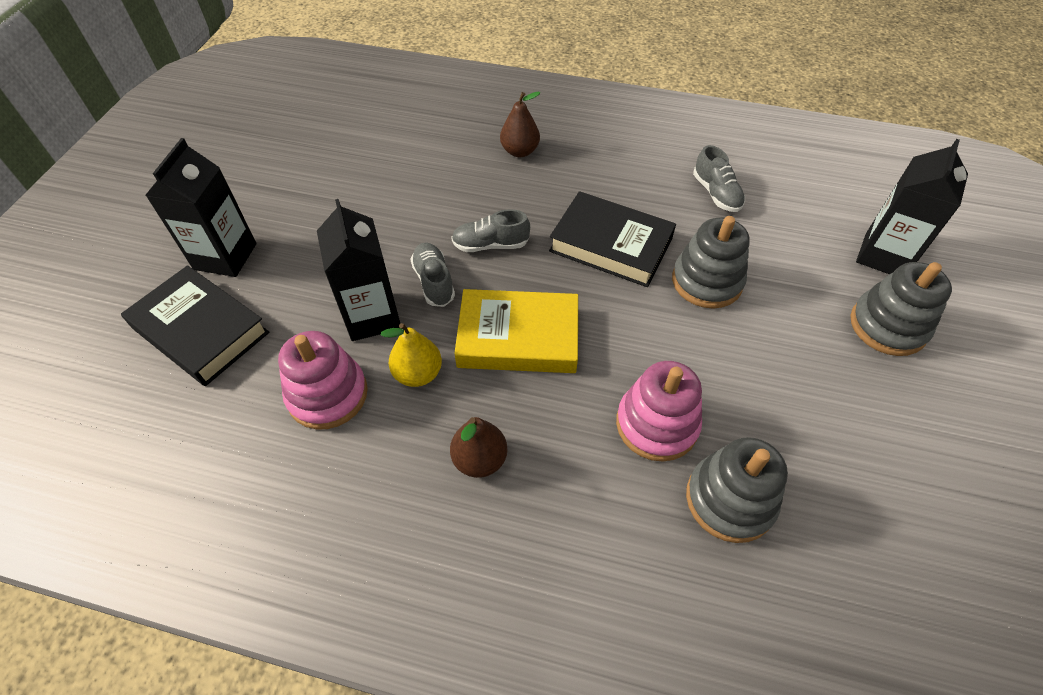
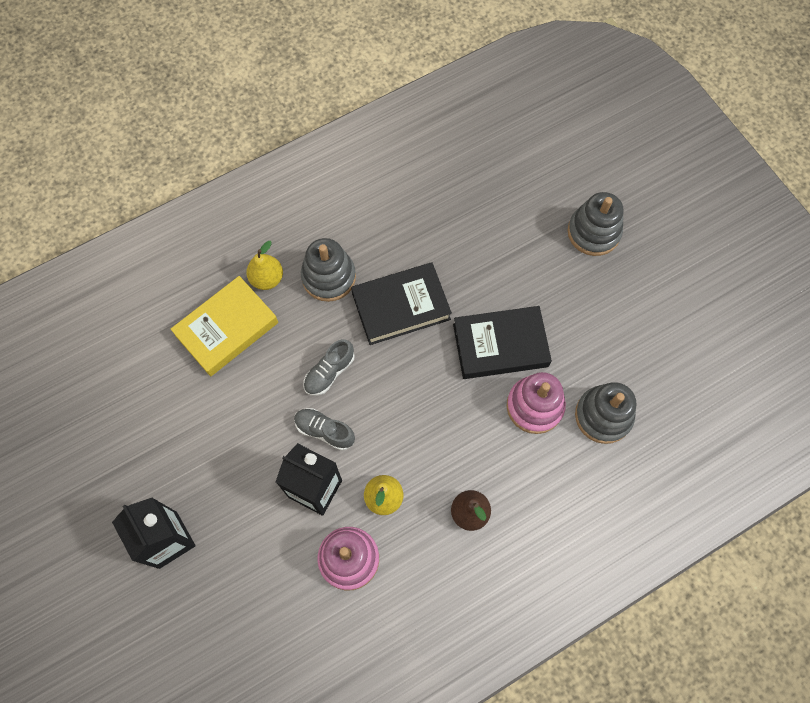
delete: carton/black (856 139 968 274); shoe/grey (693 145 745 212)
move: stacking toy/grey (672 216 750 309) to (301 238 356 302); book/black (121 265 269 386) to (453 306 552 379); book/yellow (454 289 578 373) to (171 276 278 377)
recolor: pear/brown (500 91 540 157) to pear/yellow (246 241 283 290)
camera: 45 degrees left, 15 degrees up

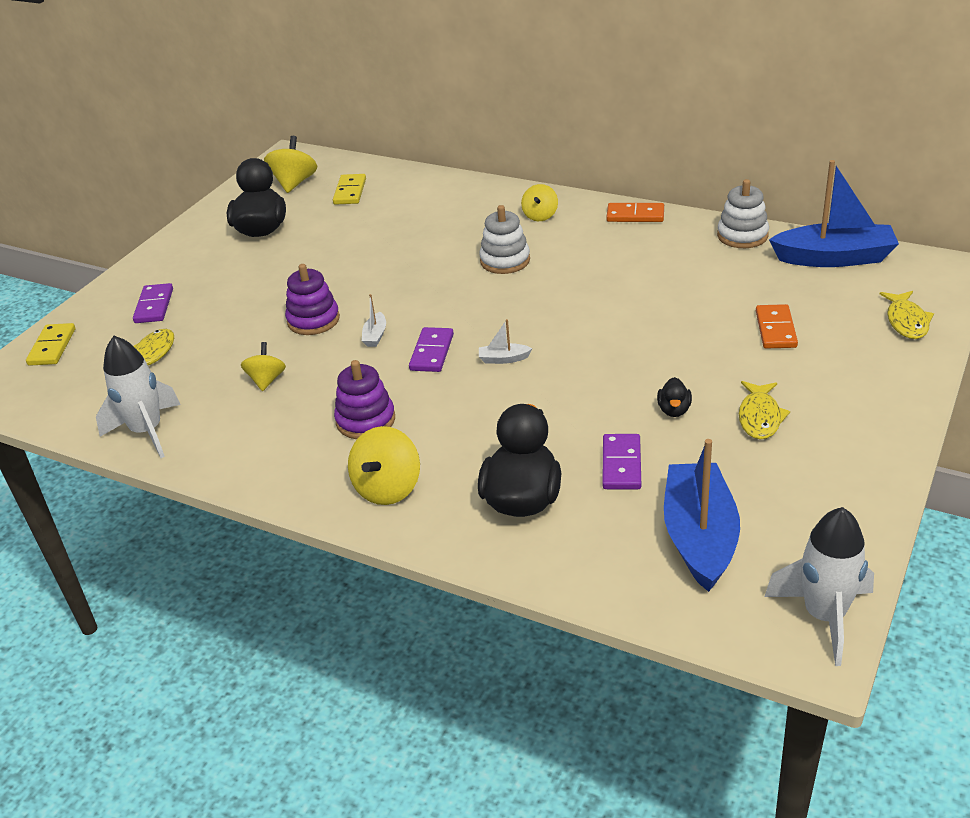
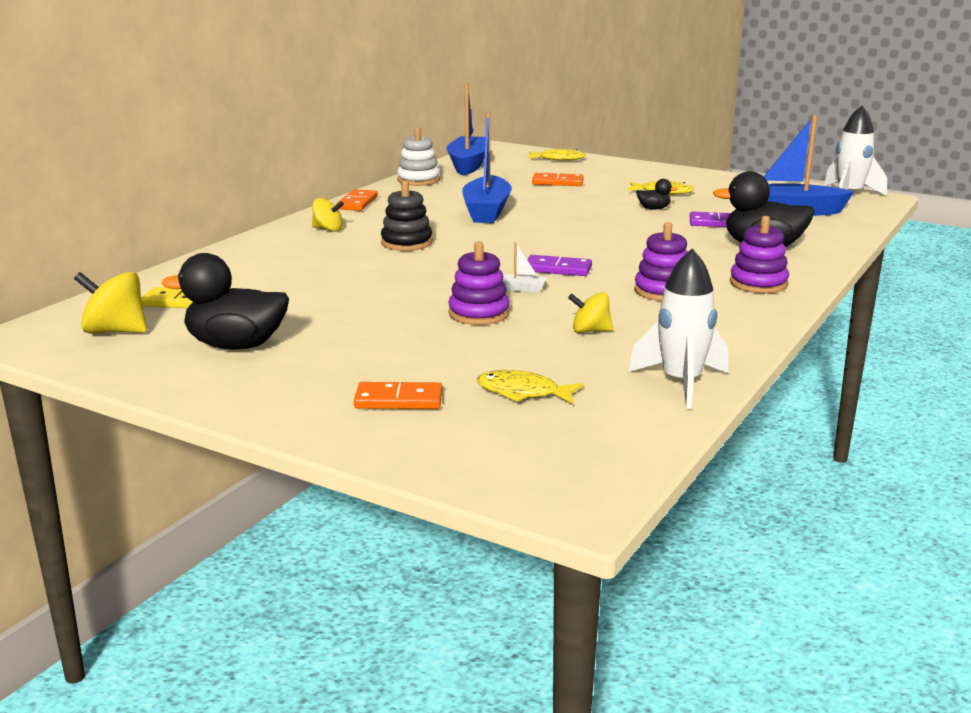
delete: boat/white (479 319 532 364); domino/yellow (26 323 75 366)
insert: boat/blue (462 112 512 223)
replace: spinning top/yellow (348 426 420 505) to stacking toy/purple (730 216 789 293)
recolor: stacking toy/white (479 205 530 274) to stacking toy/black (381 181 432 251); domino/purple (133 283 173 323) to domino/orange (354 382 443 409)
camera: 90 degrees left, 15 degrees down

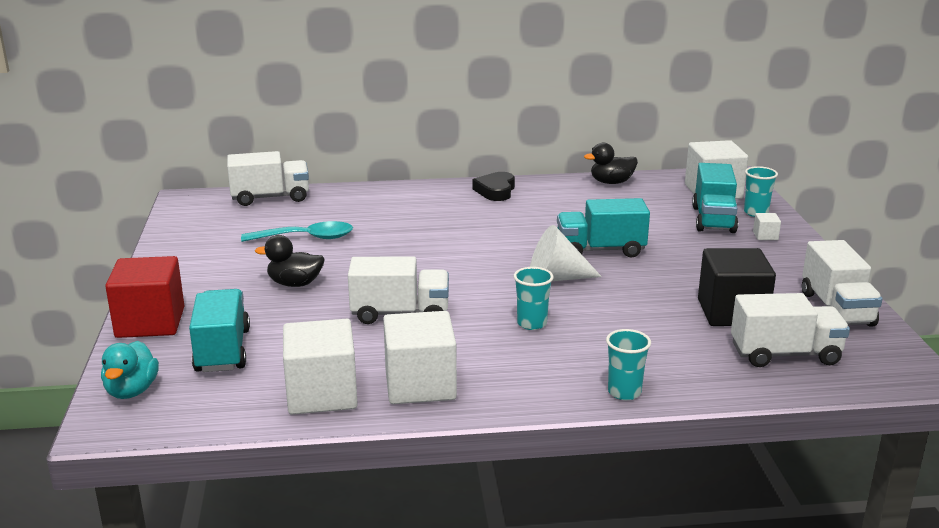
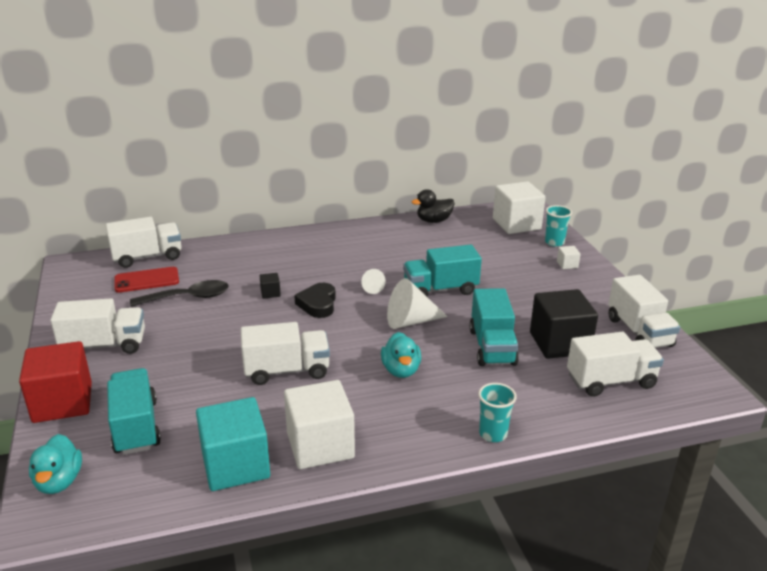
delete: duck/black (255 235 325 287)
insert: phone/red (114 267 179 293); cone/white (361 269 386 294); cube/black (260 273 281 299); truck/white (50 298 145 354)
move: truck/turquoise (692 163 738 233) to (469 288 519 366); heart/black (473 172 515 201) to (294 283 336 318)
replace: cup/turquoise (514 267 554 330) to duck/turquoise (381 332 421 378)
recolor: spoon/turquoise (241 221 353 242) to spoon/black (130 280 229 307); cube/white (283 319 358 415) to cube/turquoise (196 397 270 491)
camera: 10 degrees left, 5 degrees up

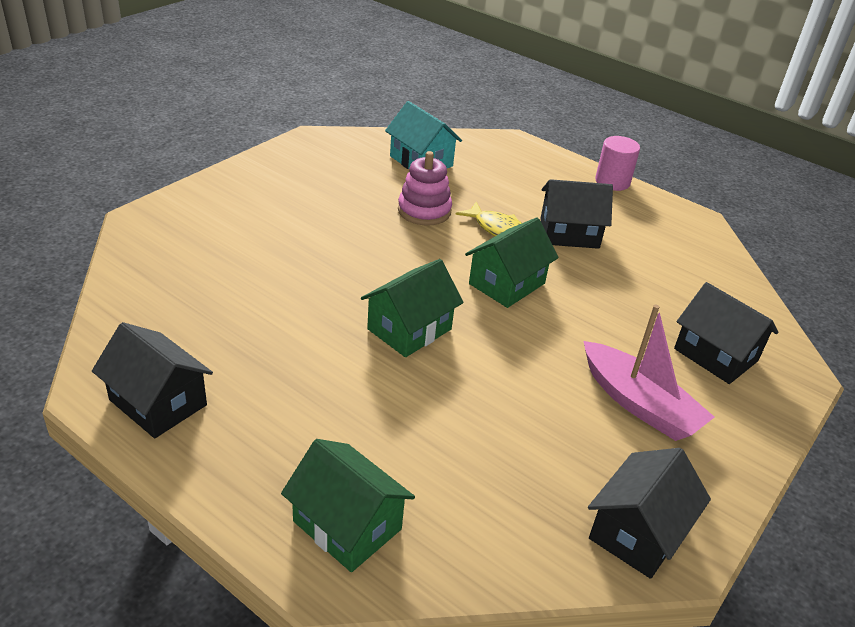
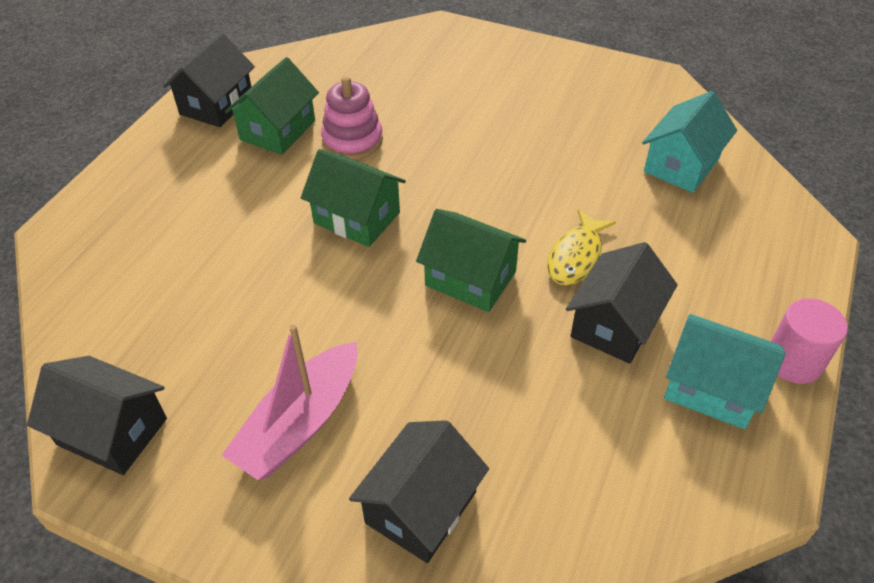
insert: house/turquoise (664 314 786 429)
move: stacking toy/pink (398 151 452 226) to (321 76 383 160); house/green (281 439 415 572) to (225 57 319 155)
rotate: house/black (540 179 613 249) = (566 242 678 364) 45 degrees clockwise
camera: 80 degrees right, 10 degrees up

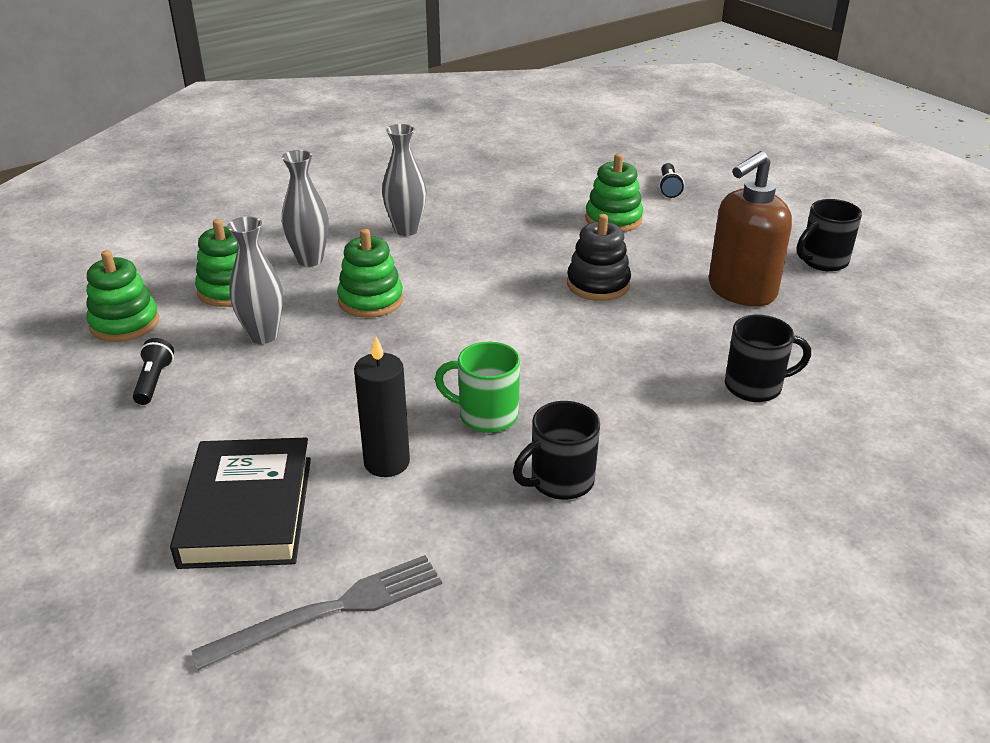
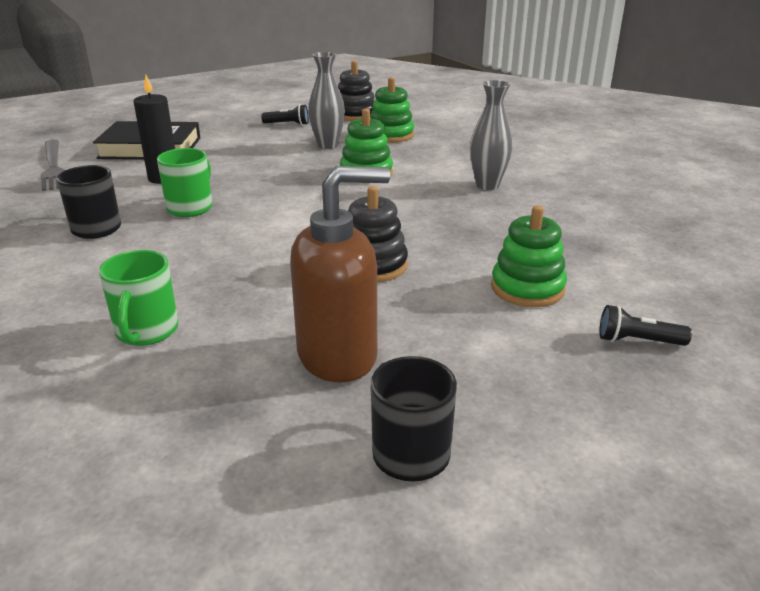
delete: vase/grey (282 150 329 267)
recolor: stacking toy/green (86 250 159 342) to stacking toy/black (338 61 375 121); mug/black (725 315 811 402) to mug/green (99 250 178 346)
rotate: soap dispenser/brown (709 151 792 306) = (290 166 390 383) 105 degrees clockwise
camera: 95 degrees right, 5 degrees down

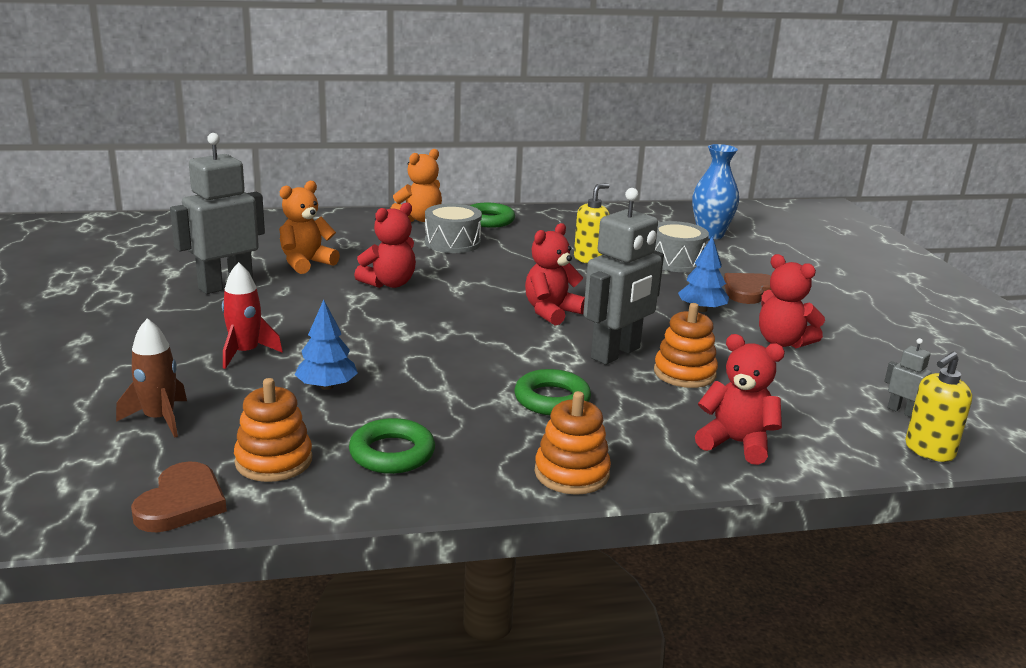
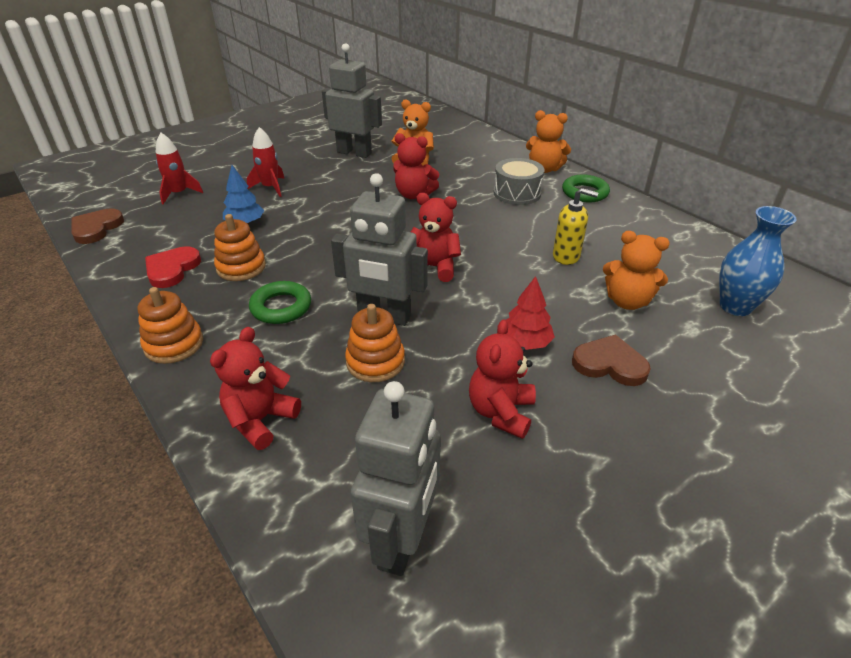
delete: soap dispenser/yellow (905 352 972 462)
move: stacking toy/orange (234 378 312 482) to (214 214 266 281)
replace: drum/grey (655 221 709 272) to teddy bear/orange (603 231 670 310); ring/green (349 418 435 474) to heart/red (145 246 201 288)
recolor: tree/blue (678 236 729 312) to tree/red (506 276 555 350); rocket/brown (116 318 187 438) to rocket/red (156 133 203 204)
rotate: teddy bear/red (695 334 785 465) = (210 327 301 450) 150 degrees counterclockwise; heart/brown (131 461 227 532) = (71 208 124 244) 120 degrees clockwise
resize: robot/grey (884 338 932 417) = (351 381 441 576) x2.29
camera: 65 degrees right, 15 degrees up

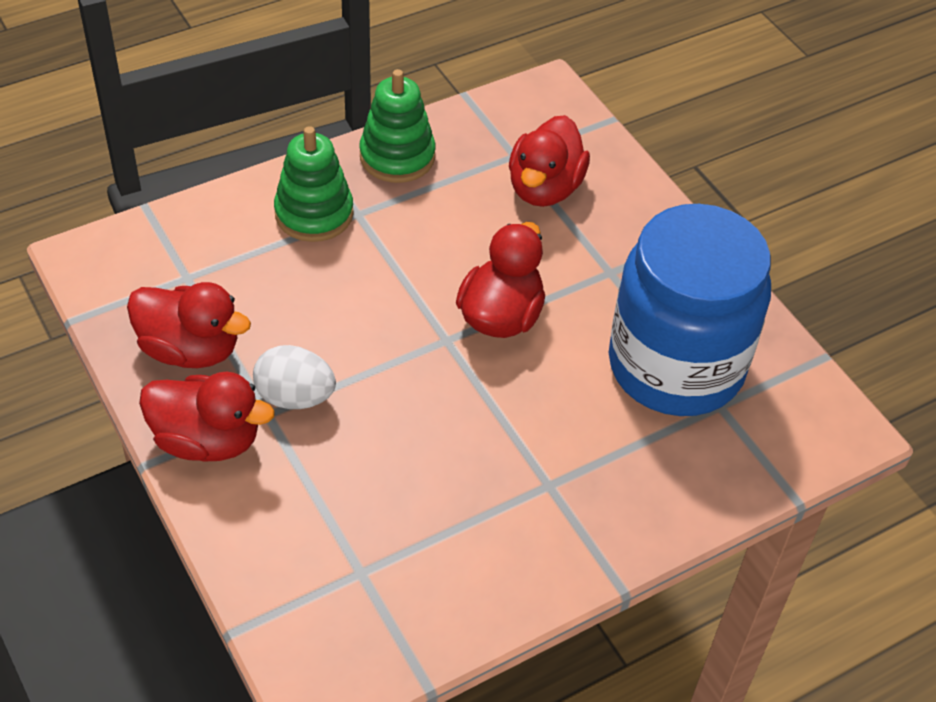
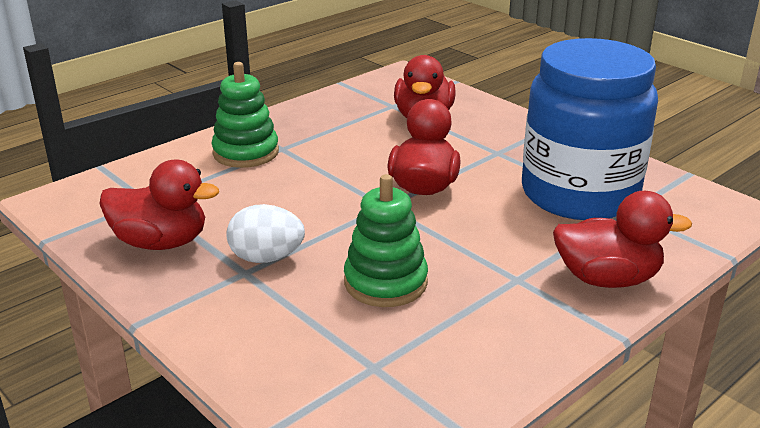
move: stacking toy/green (359 69 435 183) to (344 174 428 307); duck/red (139 372 275 461) to (553 191 692 288)
camera: 10 degrees left, 20 degrees down

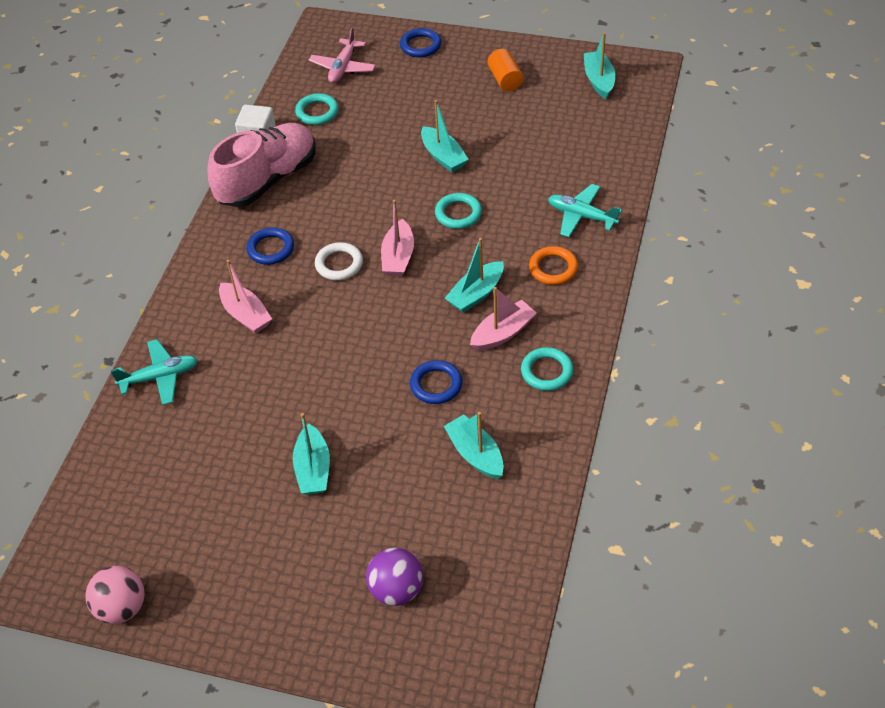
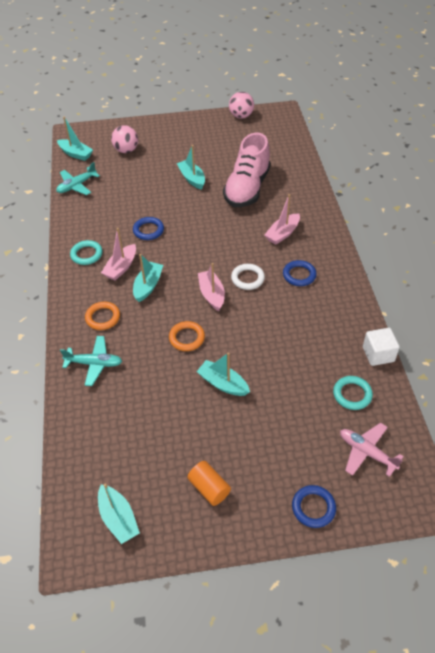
move: shoe/pink (207 123 316 207) to (223 133 271 207); plane/turquoise (110 339 198 405) to (56 162 100 195); boat/turquoise (444 412 504 479) to (57 117 93 161)
recolor: ring/turquoise (435 193 482 229) to ring/orange (169 321 205 351); ball/purple (366 548 423 606) to ball/pink (111 125 138 153)
rotate: plane/pink (309 27 376 83) = (340 423 404 477) 45 degrees counterclockwise; boat/pink (219 260 272 334) = (264 194 300 245) 75 degrees counterclockwise
camera: 155 degrees right, 0 degrees up

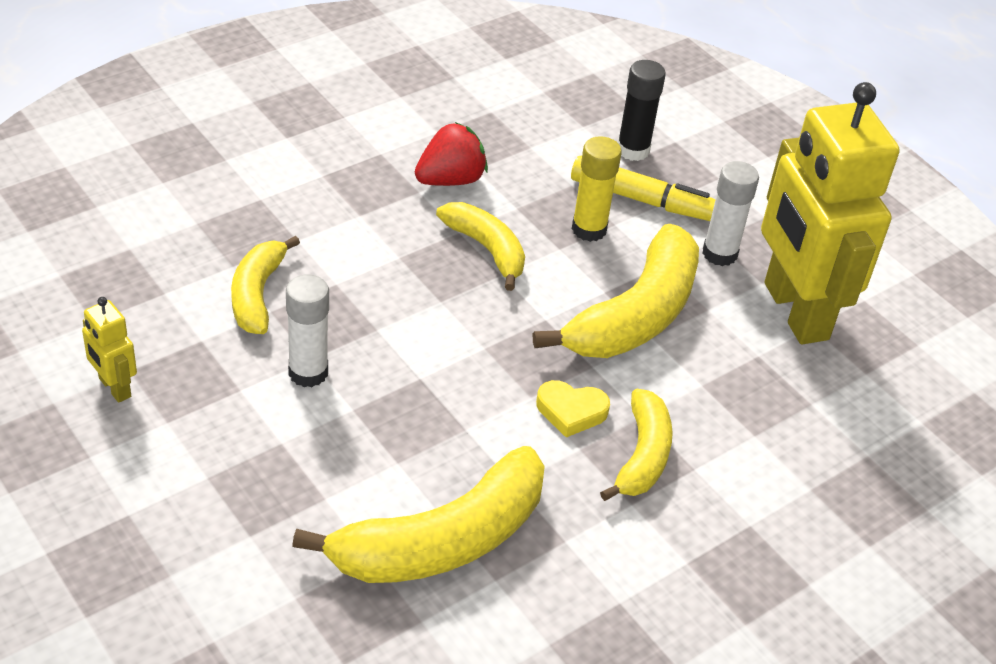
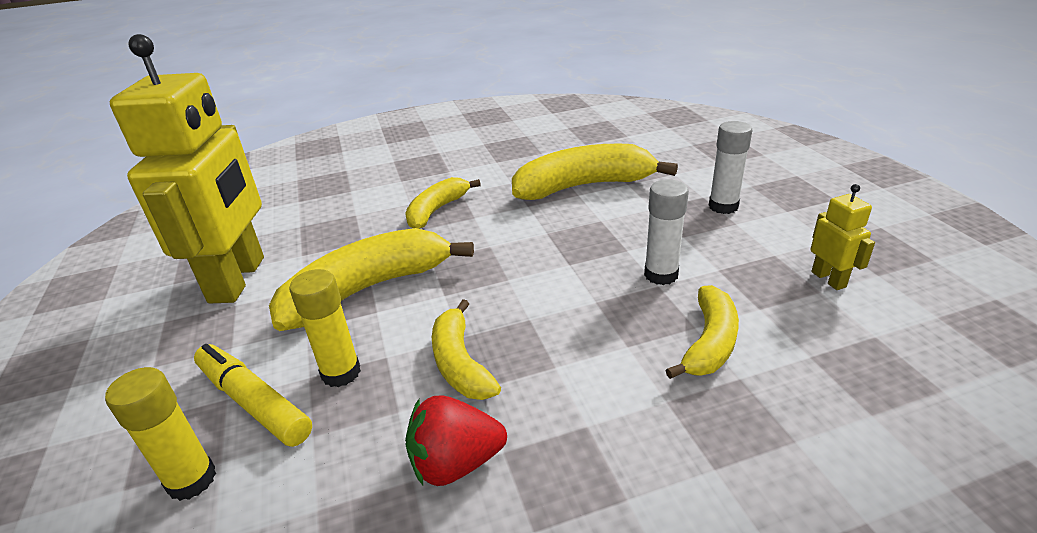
delete: heart/yellow (536 380 610 437)
move: glue stick/white (702 161 759 266) to (708 121 752 214)
recolor: glue stick/black (618 60 666 161) to glue stick/yellow (105 367 216 501)
camera: 155 degrees left, 10 degrees down

